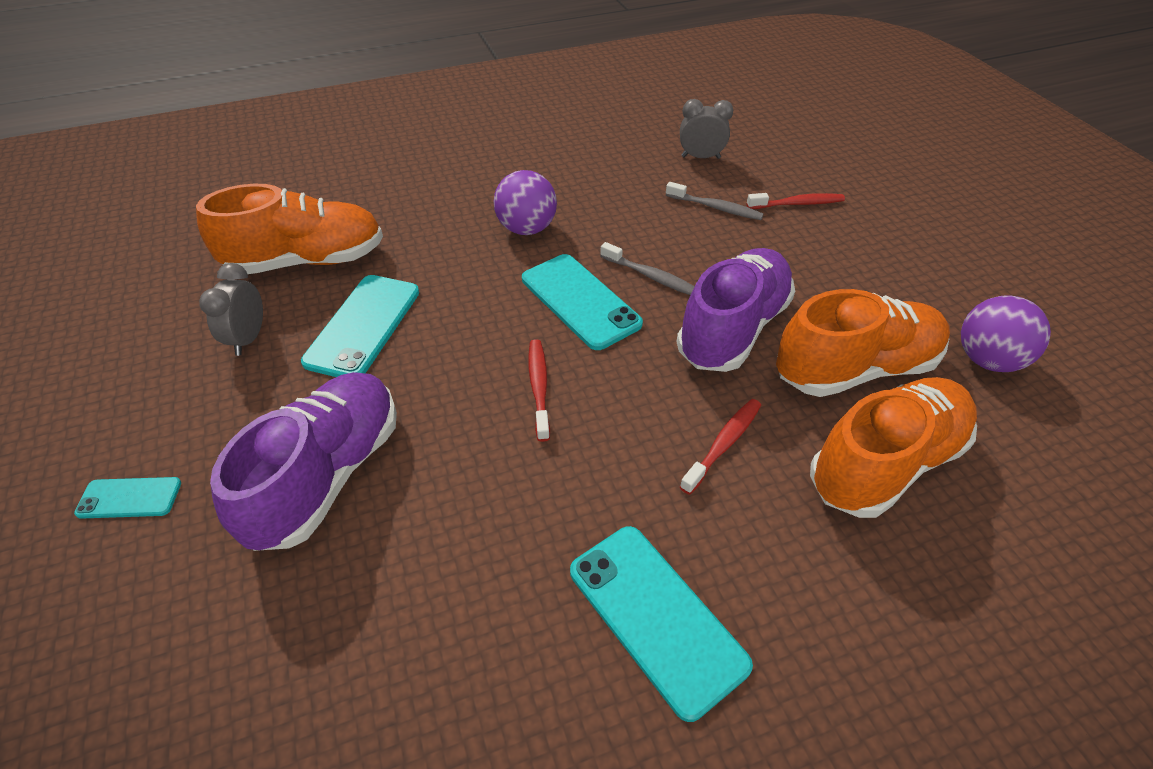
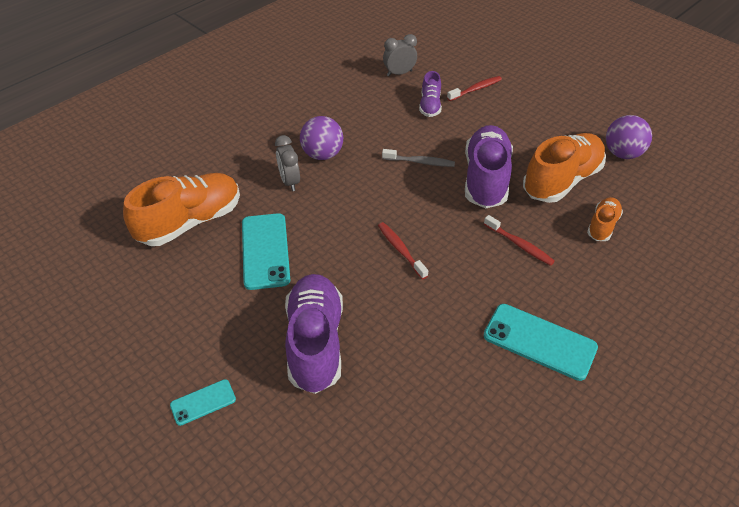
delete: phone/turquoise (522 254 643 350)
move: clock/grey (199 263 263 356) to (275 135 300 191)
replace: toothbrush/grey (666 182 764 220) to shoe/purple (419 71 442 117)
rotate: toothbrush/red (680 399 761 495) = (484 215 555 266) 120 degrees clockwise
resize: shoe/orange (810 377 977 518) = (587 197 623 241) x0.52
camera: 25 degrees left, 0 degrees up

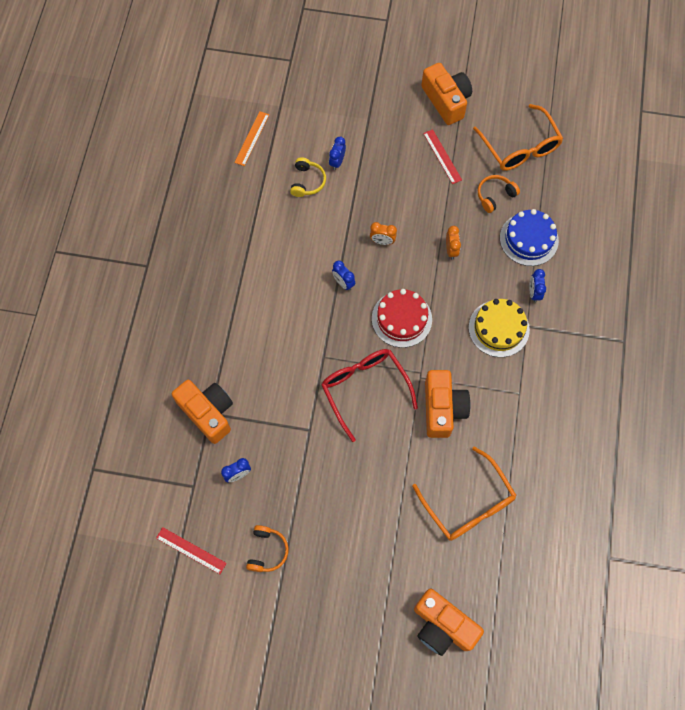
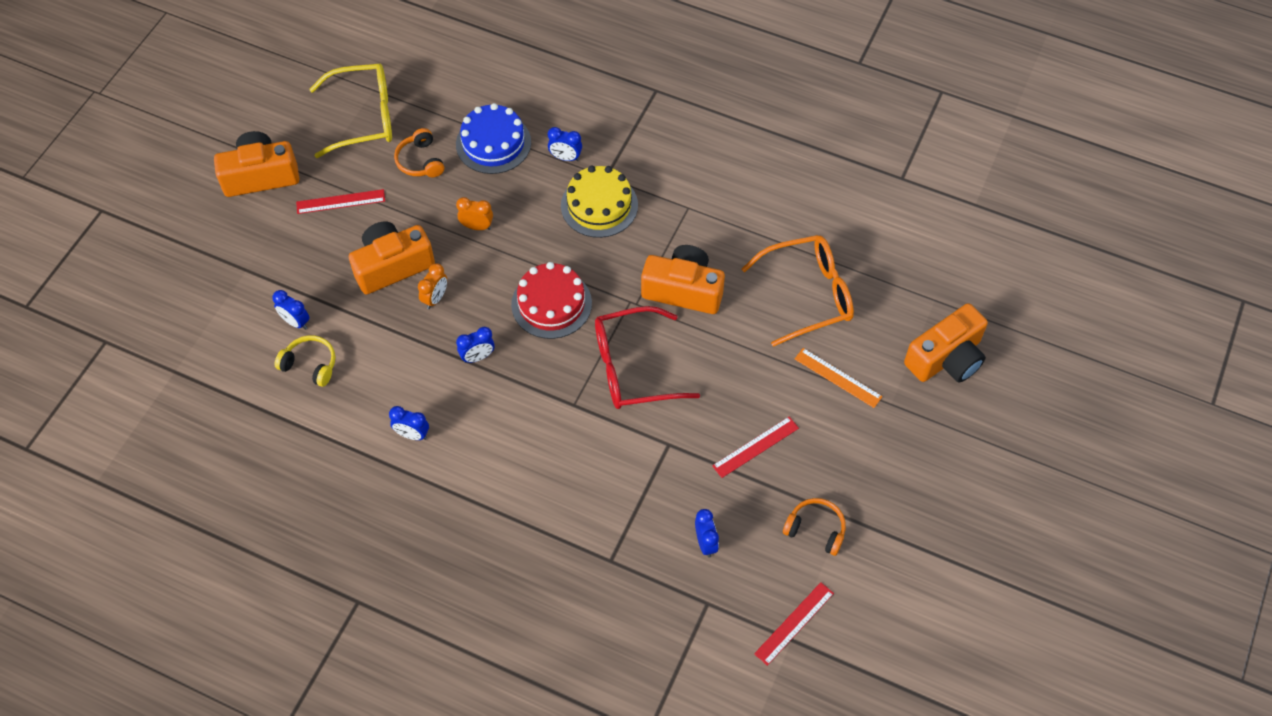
insert: clock/blue (389 406 429 440); ruler/red (712 417 799 478)
move: ruler/orange (234 111 269 166) to (795 348 883 408); camera/orange (172 380 233 444) to (349 221 435 294)
recolor: glasses/orange (473 104 563 171) to glasses/yellow (309 63 392 158)
camera: 75 degrees left, 10 degrees down

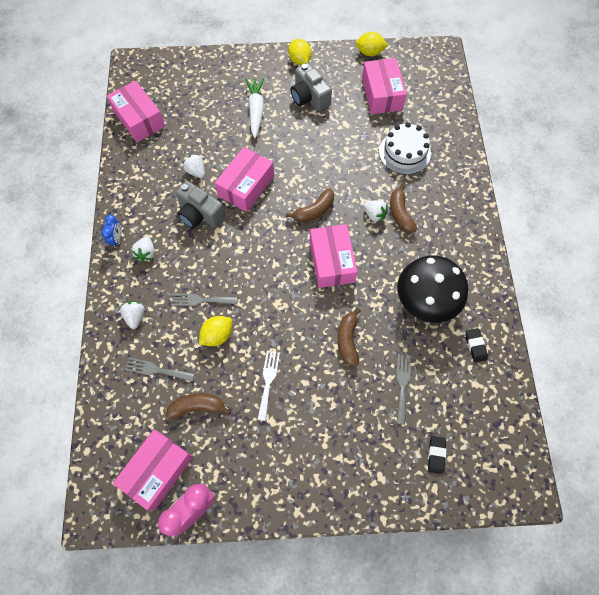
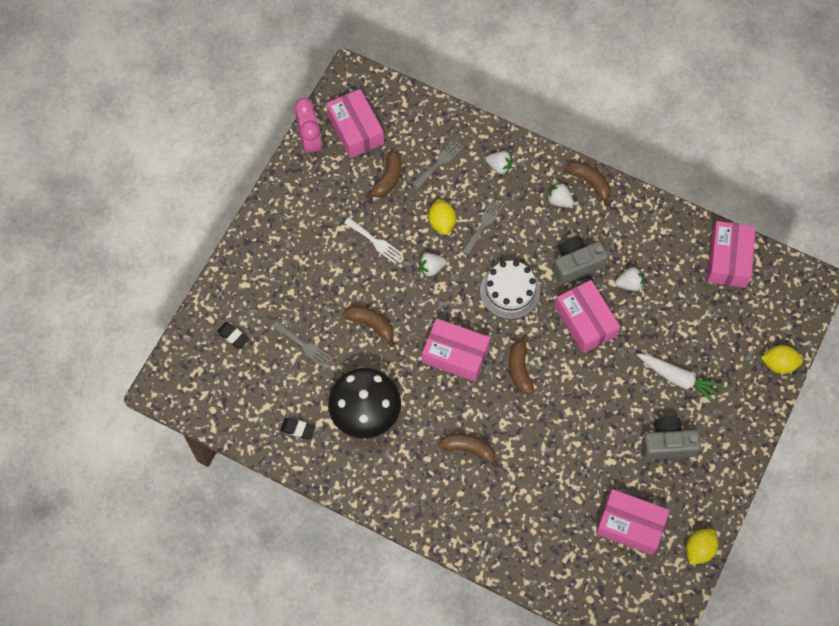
move: lemon/yellow (288 39 312 65) to (761 345 803 374); cake/white (379 122 431 175) to (480 261 540 319); strawberry/white (363 200 388 222) to (419 253 446 277)
replace: clock/blue (101 215 122 248) to banana/brown (565 161 611 206)
rotate: box/pink (107 80 165 142) = (707 221 756 288) 75 degrees counterclockwise
camera: 120 degrees right, 0 degrees up

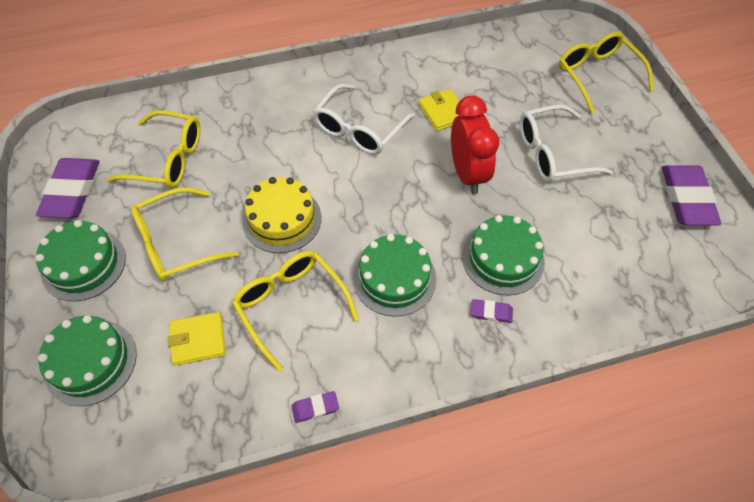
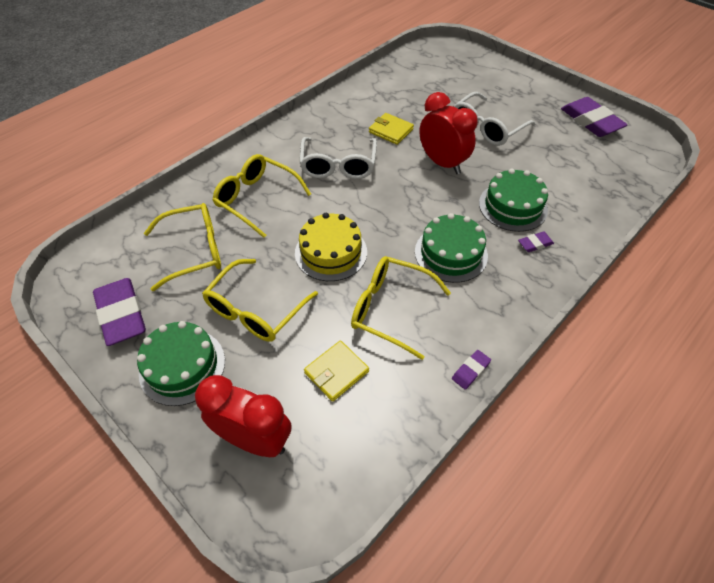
move: glasses/yellow (559 32 654 114) to (213 154 311 238)
replace: cake/green (38 315 137 406) to clock/red (195 375 291 457)
camera: 30 degrees left, 5 degrees down

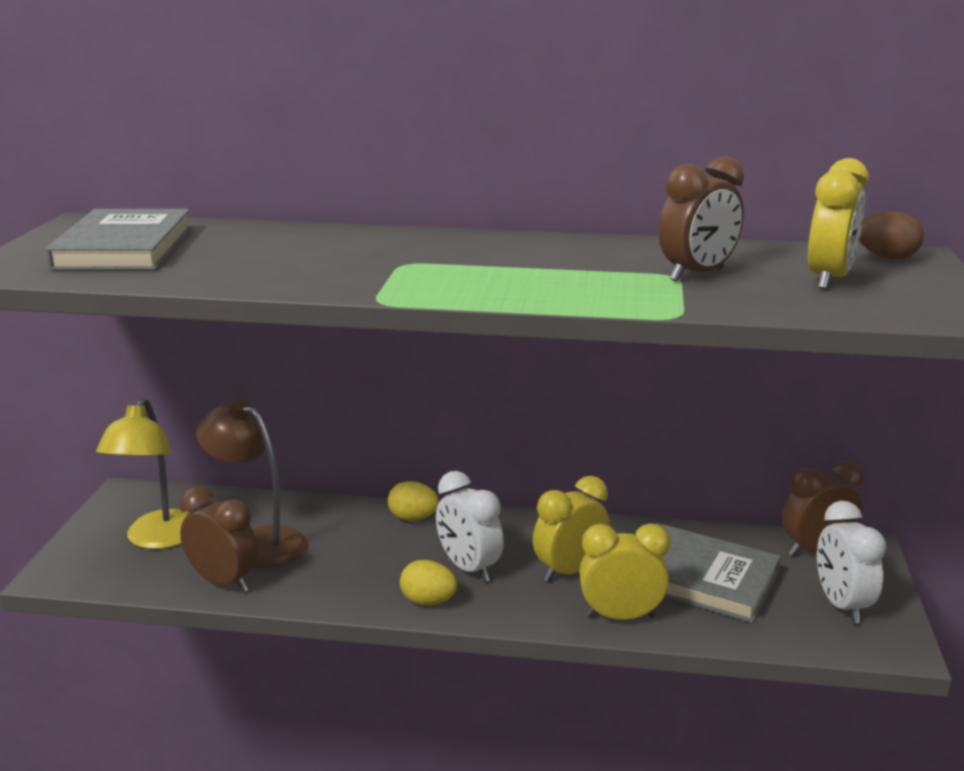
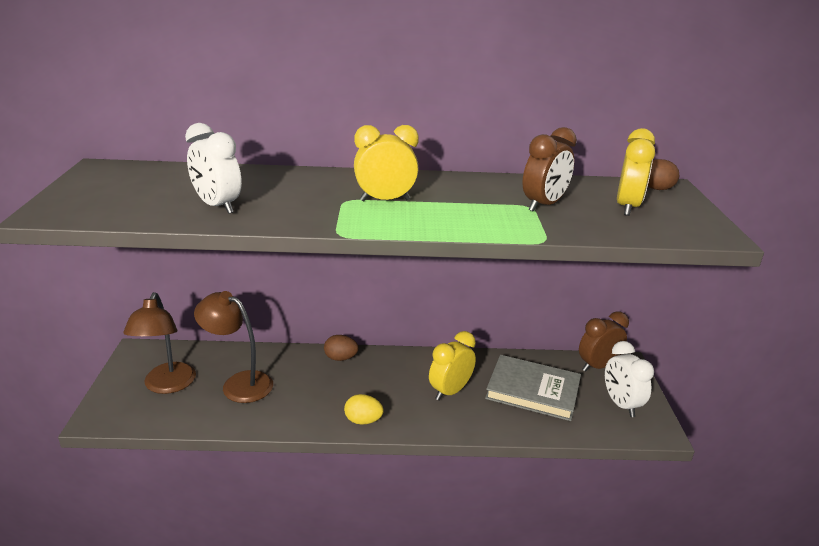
delete: book/grey (45 209 192 270); clock/brown (180 486 258 592)
move: clock/white (436 471 504 582) to (185 123 242 214); clock/yellow (579 523 670 620) to (354 125 419 202)
recolor: lamp/yellow (96 397 189 549) to lamp/brown (123 292 196 394); egg/yellow (388 481 439 521) to egg/brown (324 335 359 361)
camera: 10 degrees left, 5 degrees up

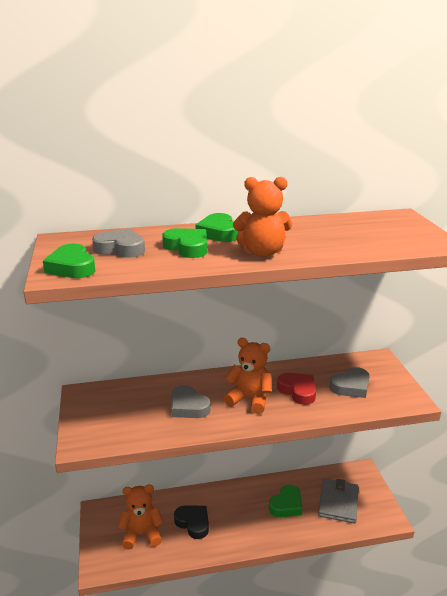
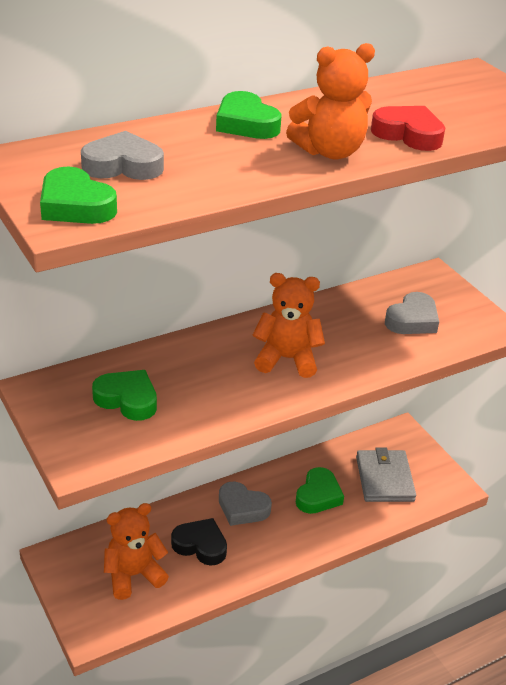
move: heart/green (162 228 207 258) to (92 370 157 421); heart/red (277 373 316 405) to (371 106 445 151); heart/grey (172 385 211 418) to (219 482 272 526)
camera: 20 degrees left, 10 degrees up

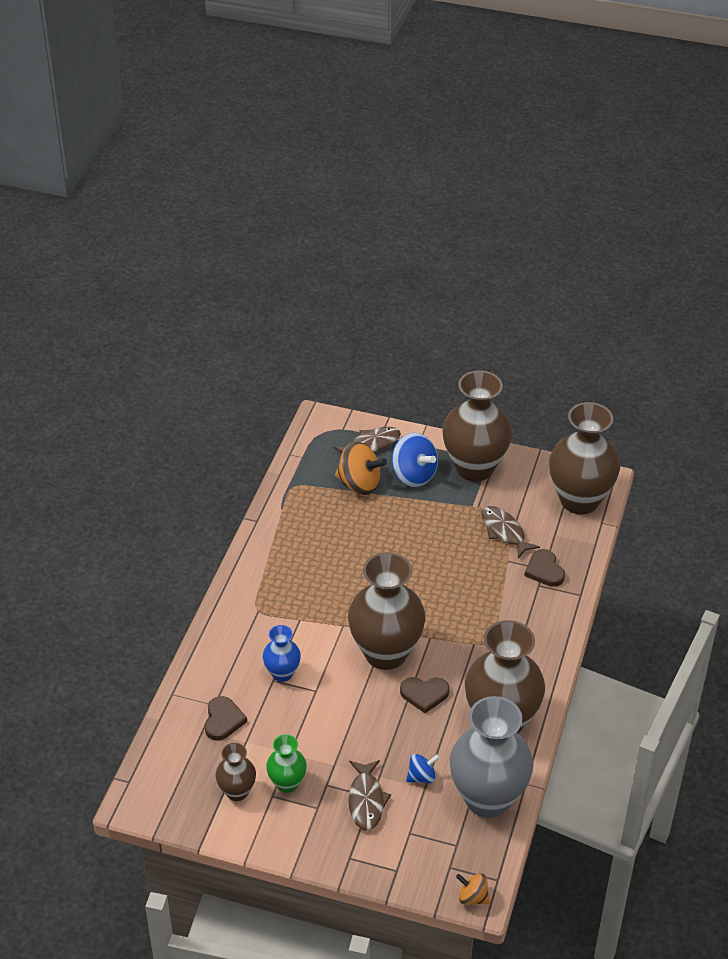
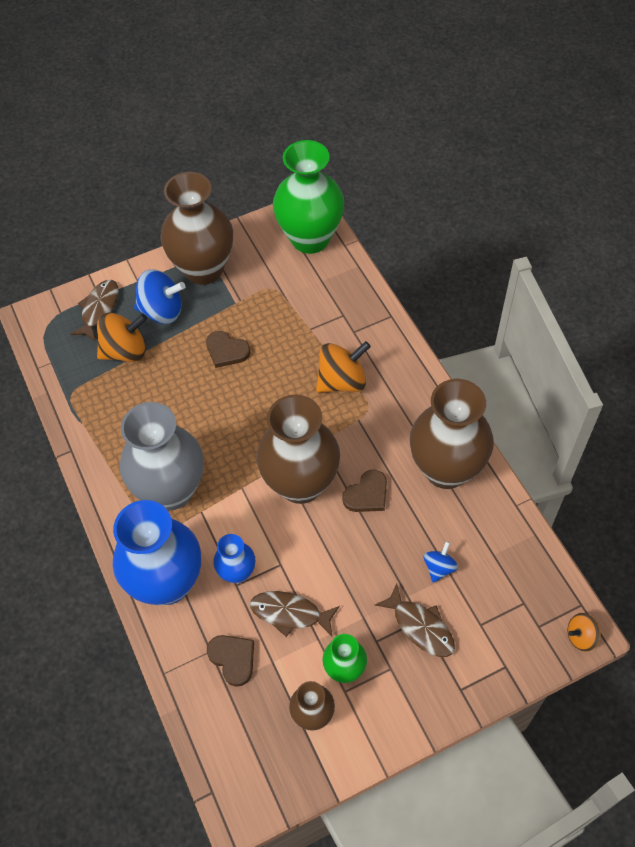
insert: spinning top/orange (316 341 371 392); vase/blue (113 500 201 605)
move: fish/brown (481 506 540 558) to (250 591 340 637); heart/brown (524 549 565 587) to (206 331 250 368); vase/grey (450 696 534 818) to (119 402 204 510)
recolor: vase/brown (549 402 620 514) to vase/green (273 140 344 254)
camera: 40 degrees left, 15 degrees up

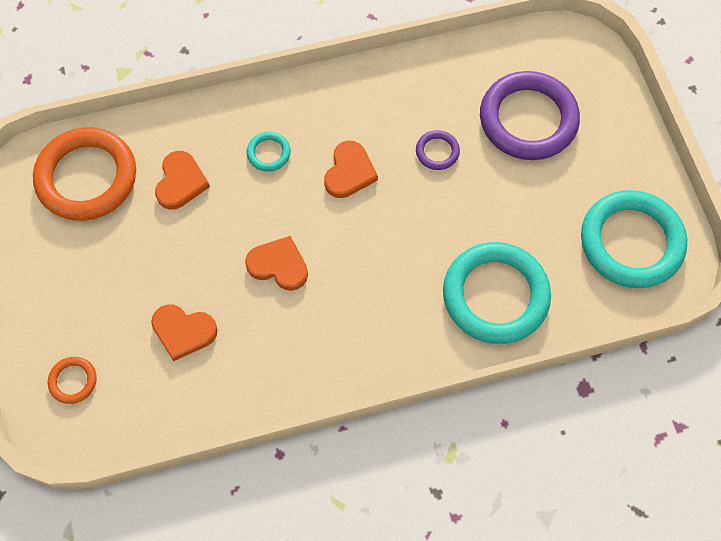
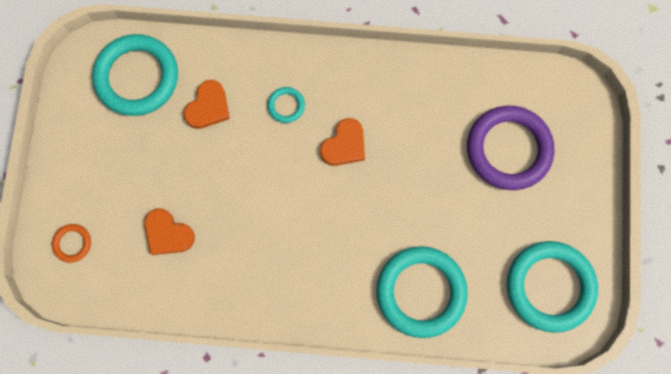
delete: ring/purple (416 130 460 170); heart/orange (245 236 308 291)
recolor: ring/orange (33 127 136 221) to ring/turquoise (92 34 178 116)
camera: 20 degrees right, 10 degrees up

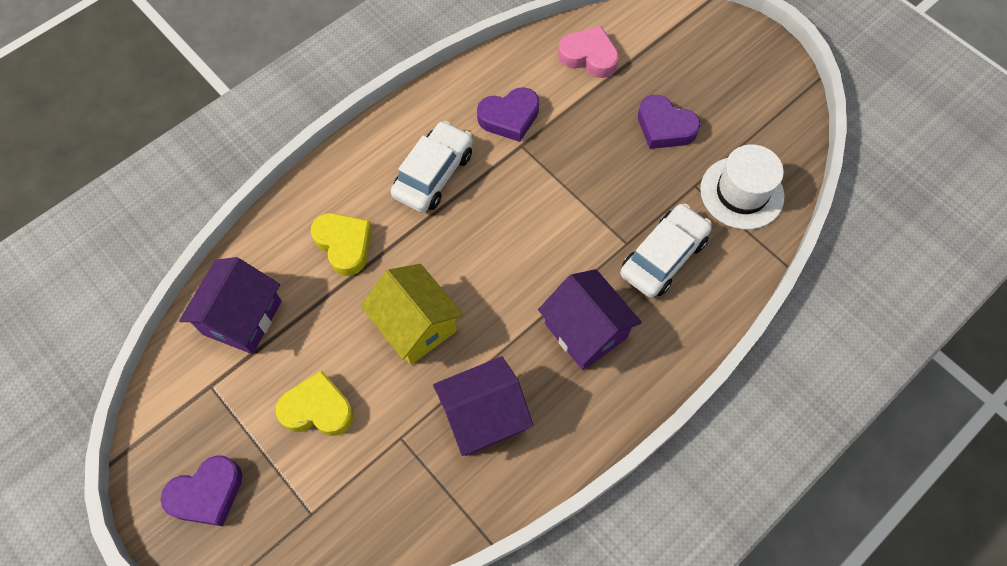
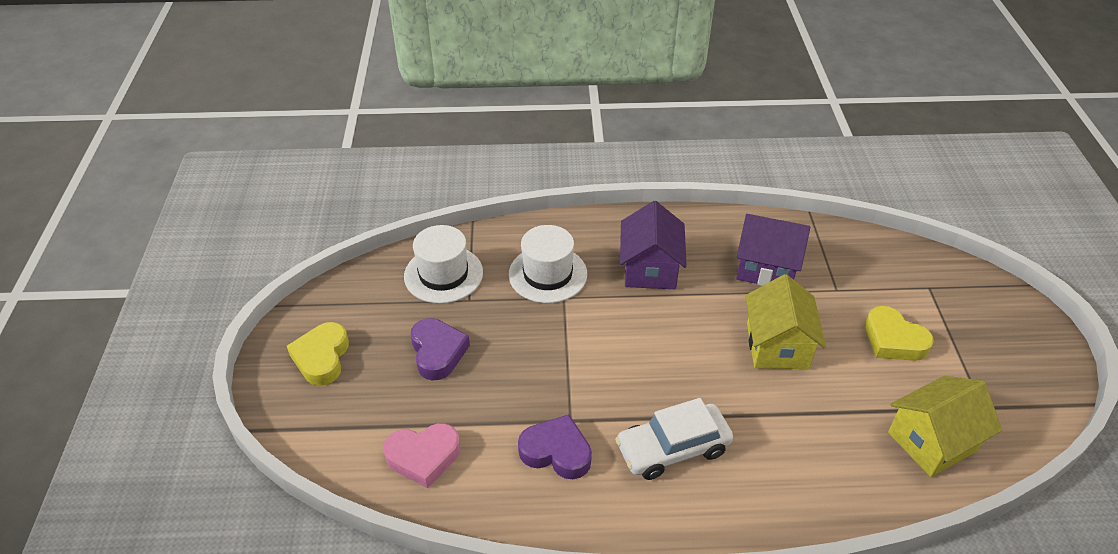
delete: heart/purple (161 455 242 526)
move: heart/yellow (311 213 372 276) to (287 322 349 386)
replace: car/white (620 204 712 298) to hat/white (508 225 587 303)
recolor: house/purple (179 257 282 354) to house/yellow (888 376 1002 477)
rotate: heart/pink (558 26 619 78) = (383 423 461 488) 75 degrees counterclockwise
camera: 140 degrees left, 20 degrees down

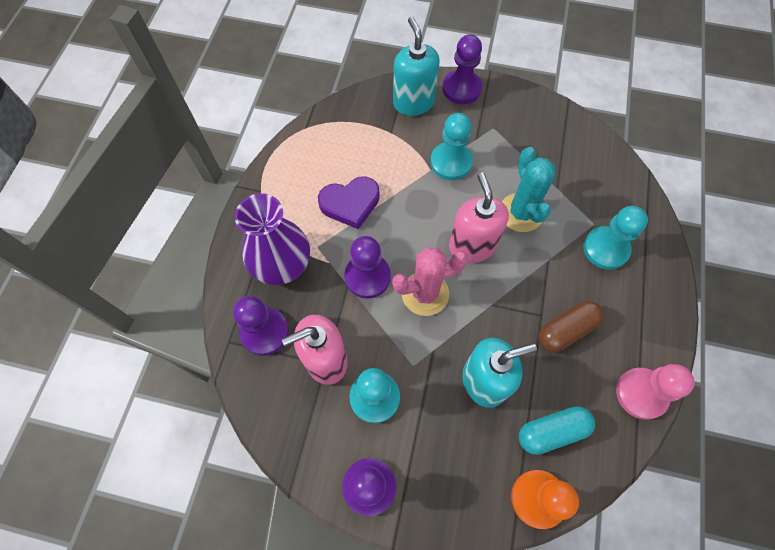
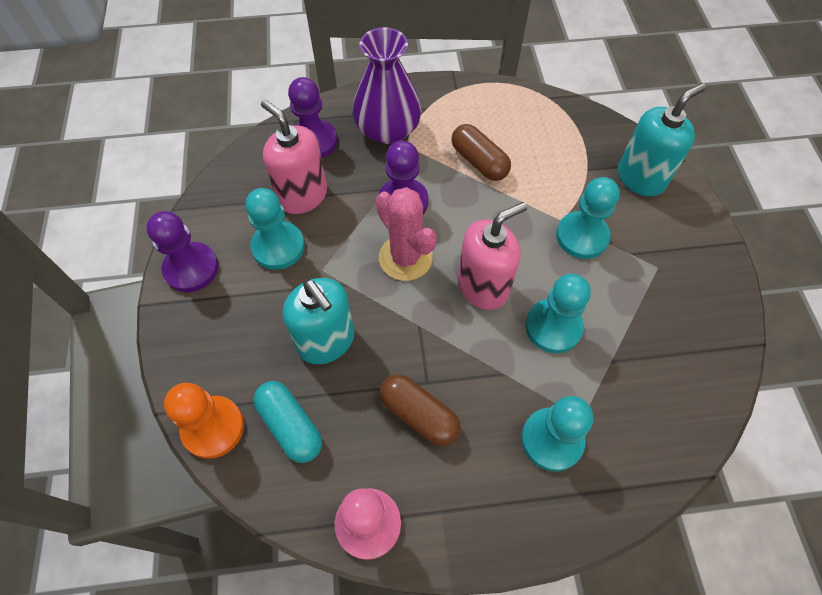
delete: pawn/purple (442 34 482 104)
replace: cactus/turquoise (502 147 555 232) to pawn/turquoise (525 274 591 353); heart/purple (318 176 380 229) to capsule/brown (452 124 511 181)
camera: 70 degrees right, 5 degrees down

